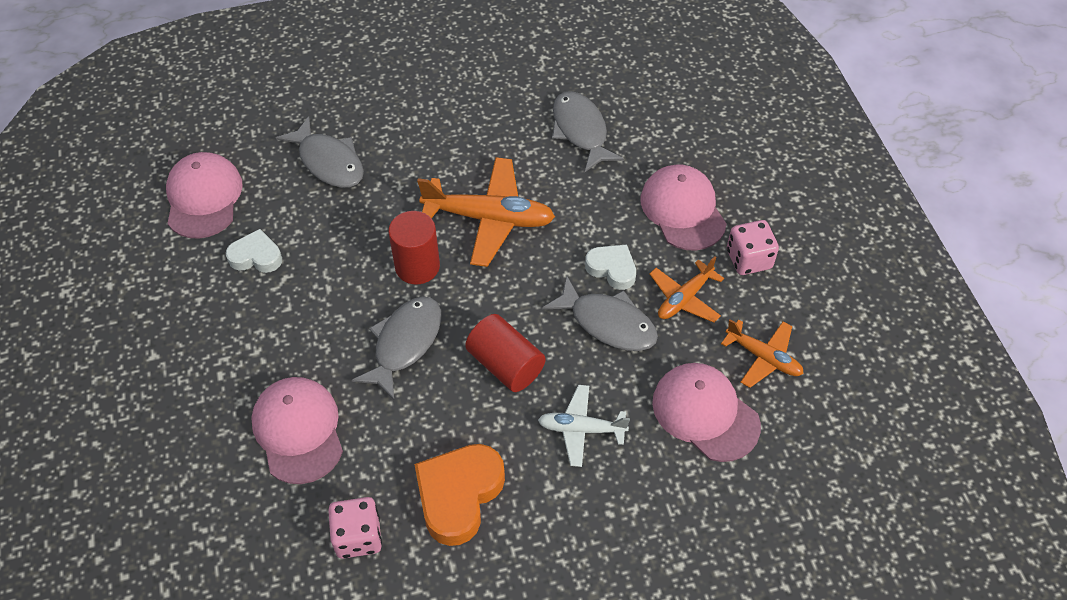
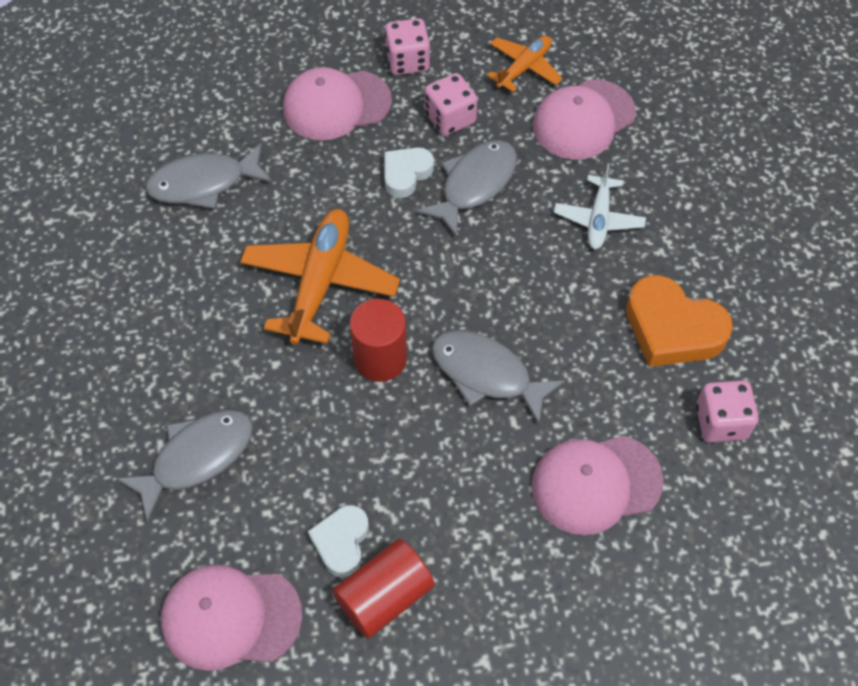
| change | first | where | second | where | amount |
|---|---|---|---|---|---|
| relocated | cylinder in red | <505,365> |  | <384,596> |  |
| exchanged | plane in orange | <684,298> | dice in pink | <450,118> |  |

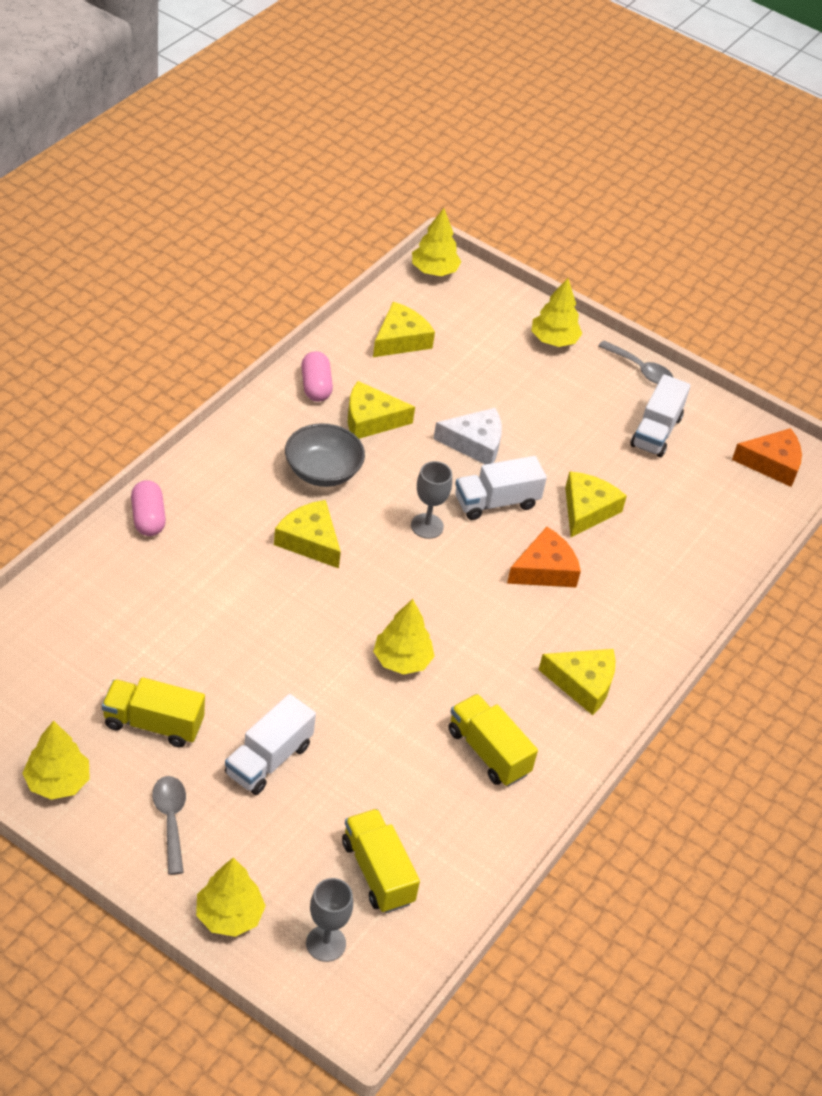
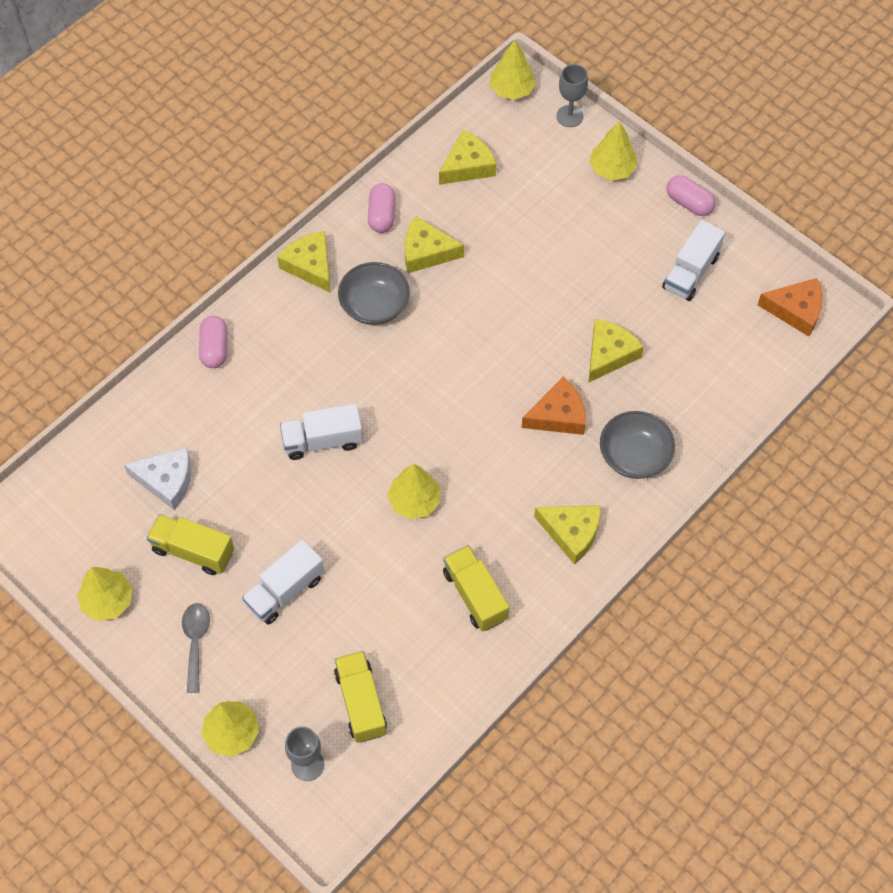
| change | first | where | second | where | amount |
|---|---|---|---|---|---|
| appeared |  |  | bowl in grey | <634,456> |  |
| relocated | cheese in yellow | <309,541> |  | <310,266> |  |
| relocated | goblet in grey | <427,526> |  | <569,116> |  |
| relocated | cheese in white | <475,443> |  | <166,481> |  |
| relocated | truck in white | <496,502> |  | <322,441> |  |
| exchanged | spoon in grey | <640,369> | capsule in pink | <689,203> |  |

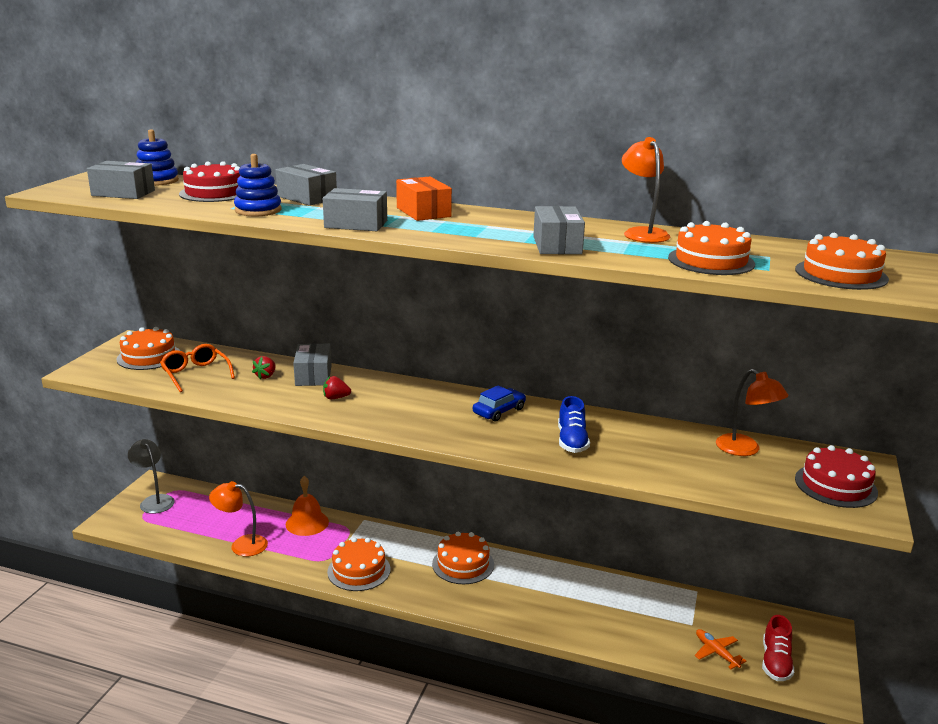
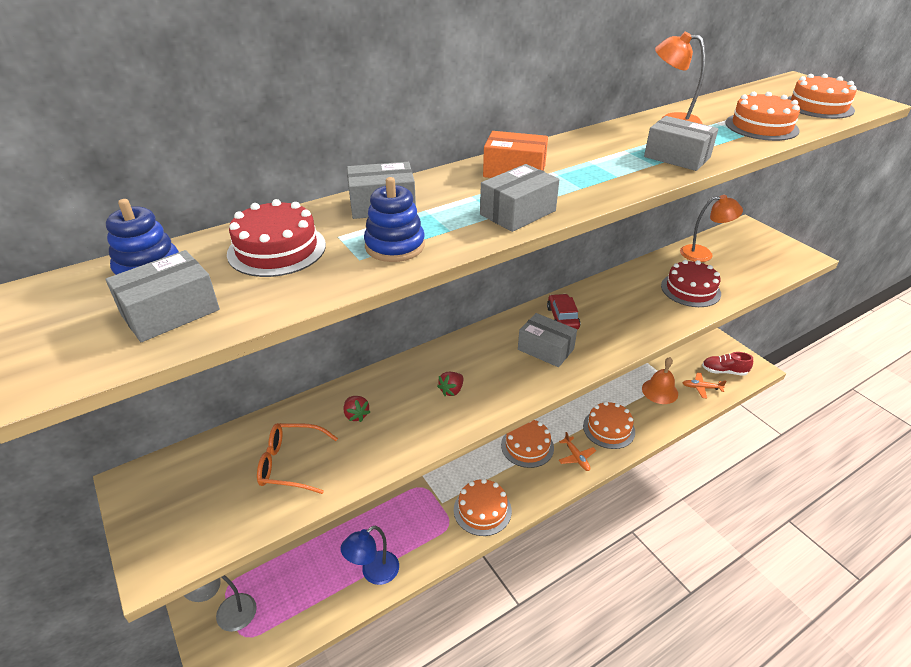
| change | first | where | second | where | amount |
|---|---|---|---|---|---|
| missing | shoe in blue | <572,441> |  |  |  |
| appeared |  |  | plane in orange | <576,457> |  |
| relocated | cake in orange | <149,356> |  | <608,429> |  |
| relocated | bell in orange | <307,523> |  | <660,391> |  |
| relocated | box in grey | <313,375> |  | <545,349> |  |
| relocated | cake in red | <835,485> |  | <690,289> |  |
| colour | lamp in orange | <241,545> | lamp in blue | <374,573> |  |
| colour | car in blue | <499,411> | car in red | <562,318> |  |
| spun | shoe in red | <775,662> |  | <724,371> | 135 degrees clockwise |

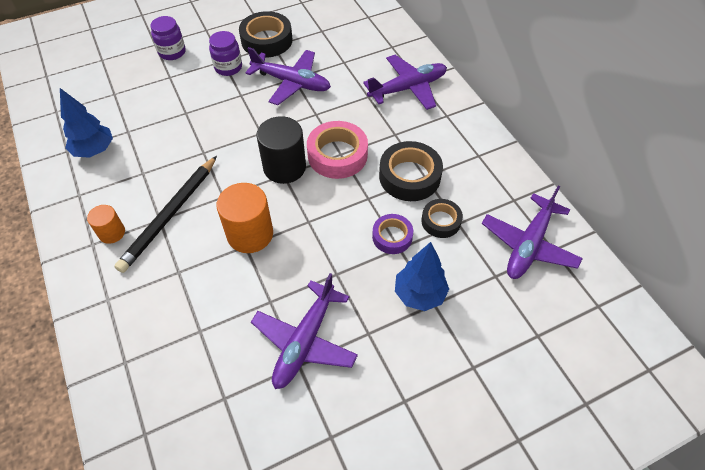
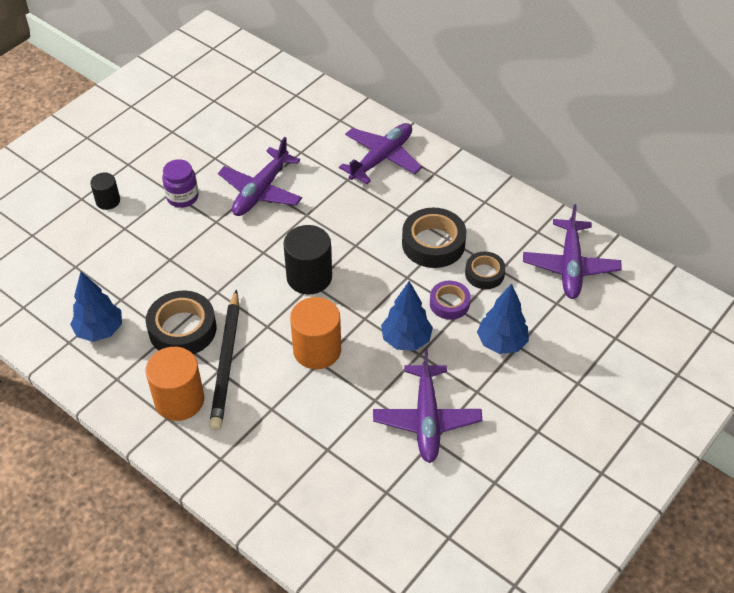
| change | first | where | second | where | amount |
|---|---|---|---|---|---|
| missing | tape in pink | <337,155> |  |  |  |
| appeared |  |  | tree in blue | <406,340> |  |
| relocated | tape in black | <266,40> |  | <182,329> |  |
| exchanged | jar in purple | <172,52> | cylinder in black | <108,201> |  |
| spun | plane in purple | <291,82> |  | <261,191> | 120 degrees clockwise |
| size | cylinder in orange | <112,233> |  | <179,400> | x1.77 |

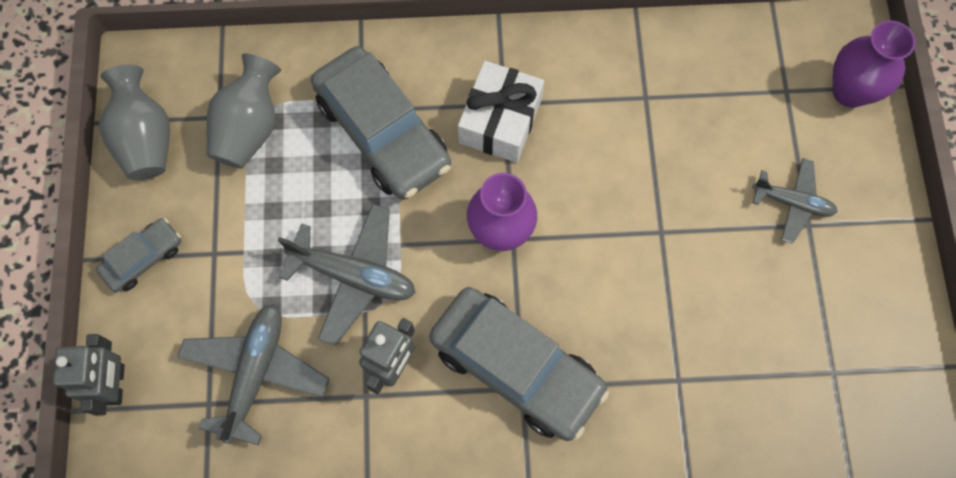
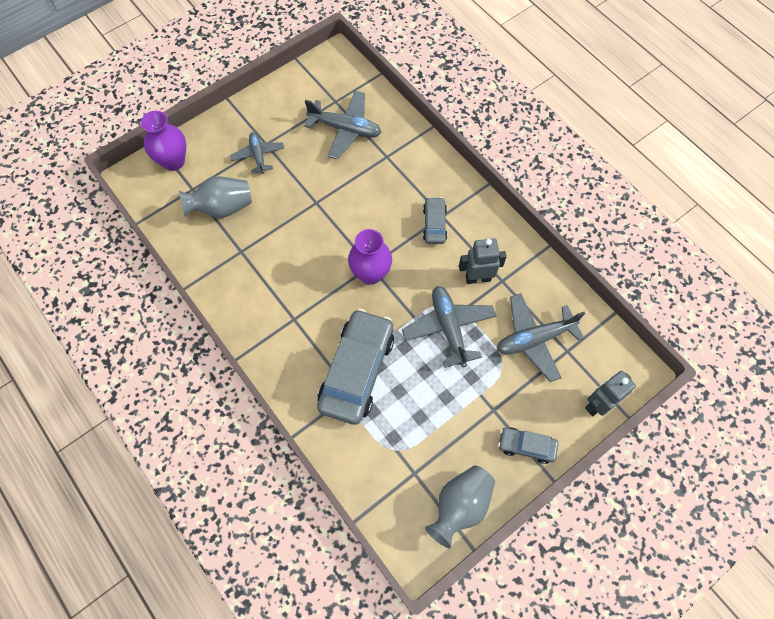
| change | first | where | second | where | amount |
|---|---|---|---|---|---|
| missing | gift in white | <500,121> |  |  |  |
| appeared |  |  | plane in grey | <345,129> |  |
| relocated | vase in grey | <249,128> |  | <222,208> |  |
| size | car in grey | <516,367> |  | <434,224> | x0.49 |

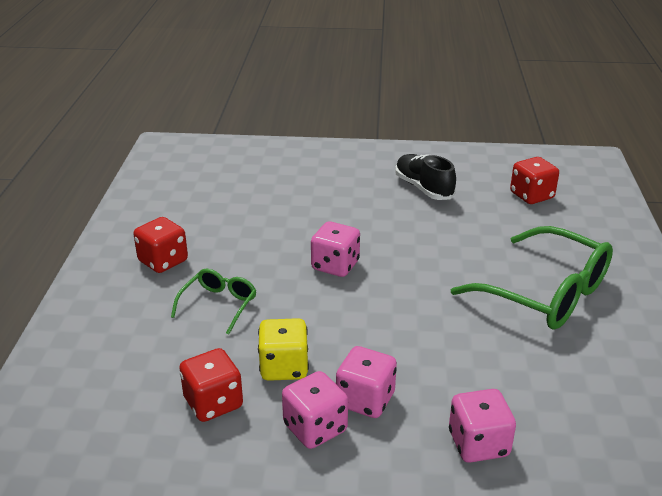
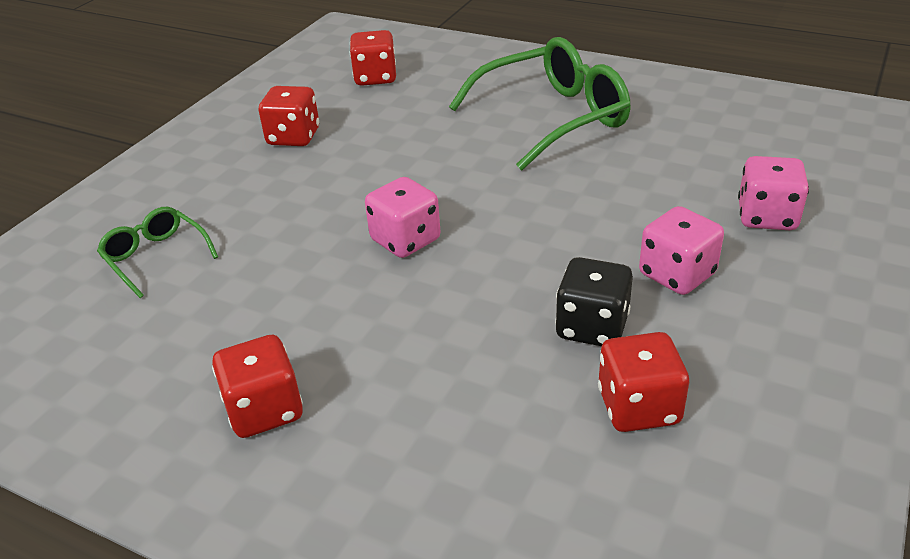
| change | first | where | second | where | amount |
|---|---|---|---|---|---|
| missing | dice in pink | <315,428> |  |  |  |
| relocated | glasses in green | <219,305> |  | <156,257> |  |
| exchanged | shoe in black | <423,188> | dice in red | <293,137> |  |
| colour | dice in yellow | <284,367> | dice in black | <592,327> |  |

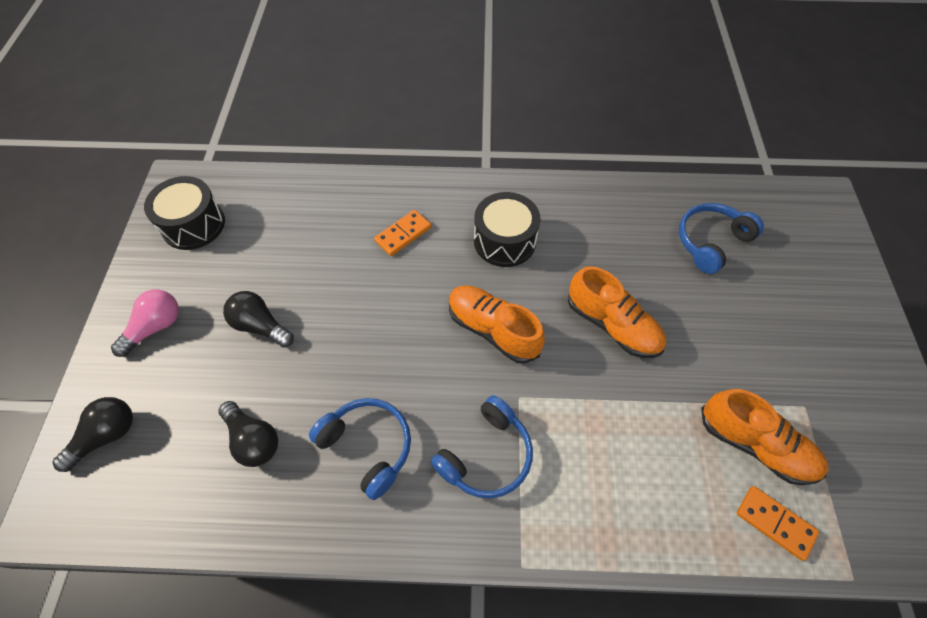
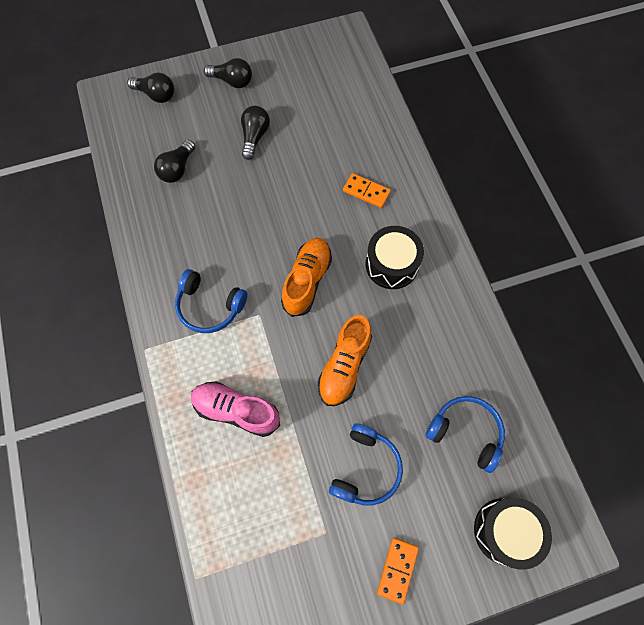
| change | first | where | second | where | amount |
|---|---|---|---|---|---|
| missing | shoe in orange | <755,444> |  |  |  |
| appeared |  |  | shoe in pink | <236,410> |  |
| relocated | drum in black | <193,225> |  | <505,531> |  |
| relocated | headphones in blue | <368,446> |  | <366,468> |  |
| relocated | domino in orange | <775,523> |  | <397,570> |  |
| colour | light bulb in pink | <155,327> | light bulb in black | <232,81> |  |

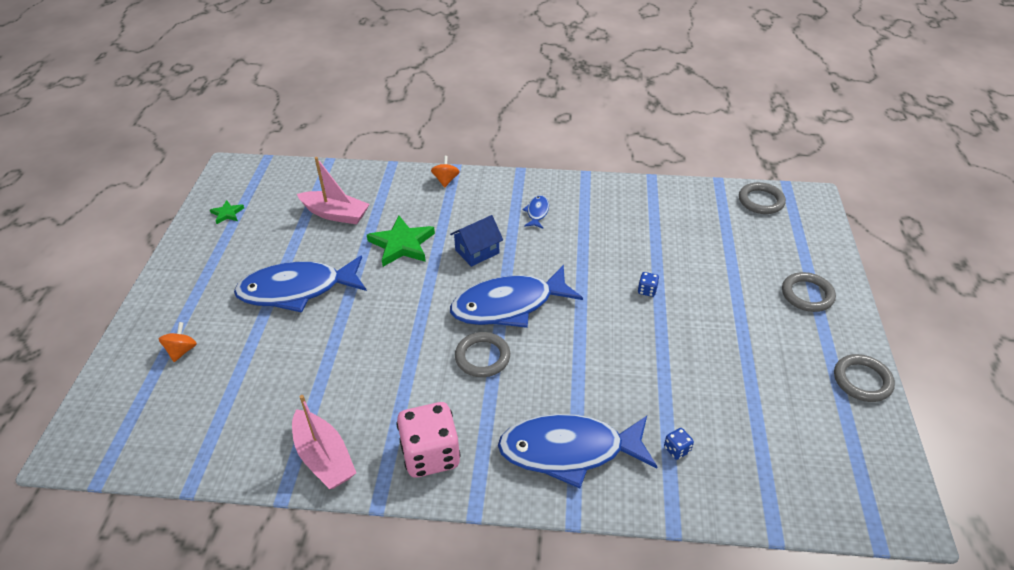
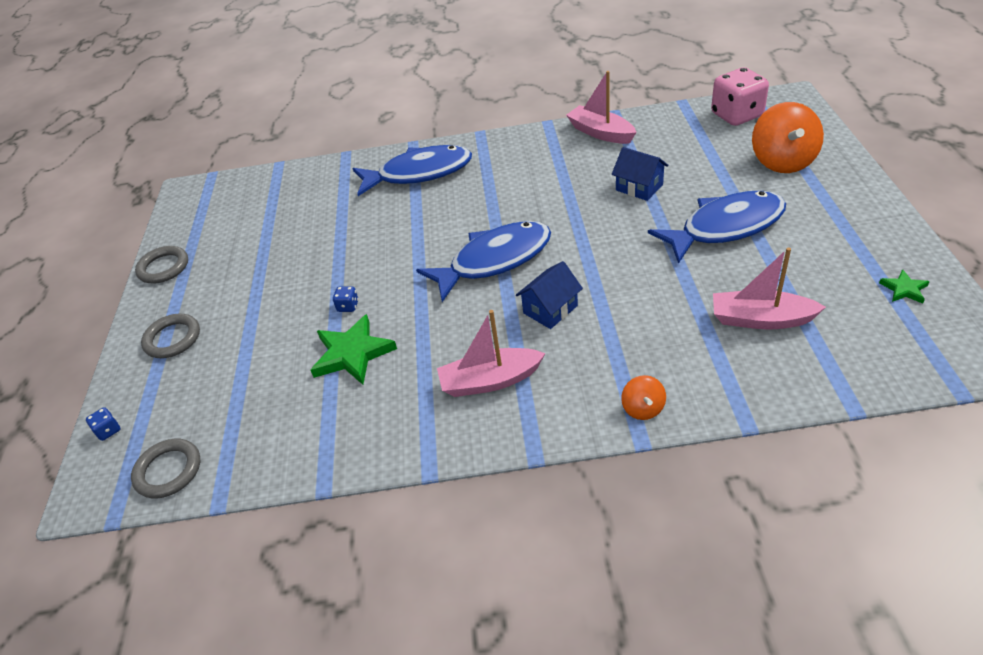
| change | first | where | second | where | amount |
|---|---|---|---|---|---|
| missing | ring in grey | <482,357> |  |  |  |
| appeared |  |  | house in blue | <639,187> |  |
| relocated | star in green | <402,244> |  | <352,353> |  |
| relocated | dice in pink | <430,455> |  | <736,115> |  |
| relocated | dice in blue | <677,449> |  | <108,430> |  |
| exchanged | fish in blue | <537,212> | boat in pink | <490,381> |  |
| size | spinning top in orange | <182,351> |  | <782,161> | x2.05 |

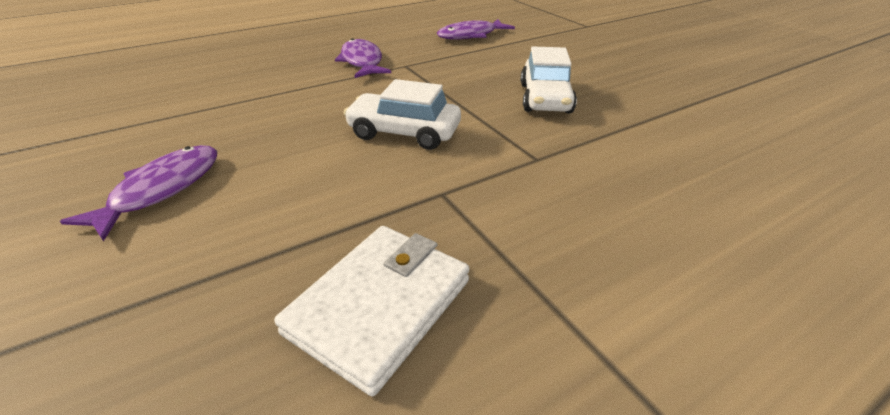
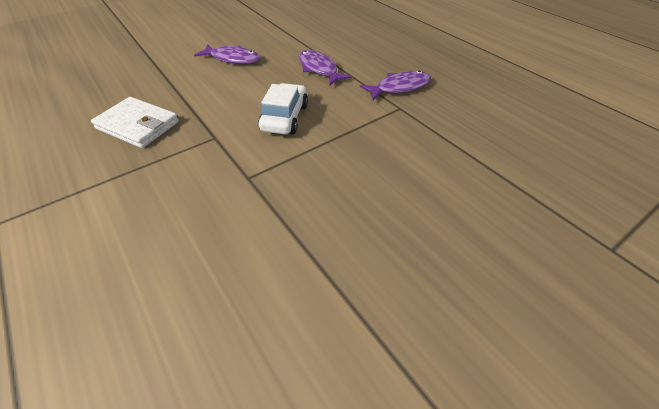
| change | first | where | second | where | amount |
|---|---|---|---|---|---|
| missing | car in white | <545,98> |  |  |  |
| relocated | fish in purple | <471,35> |  | <319,69> |  |

